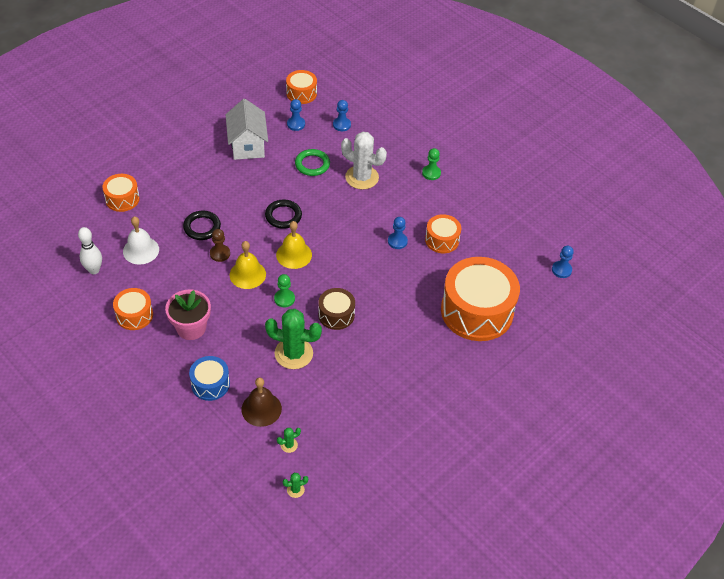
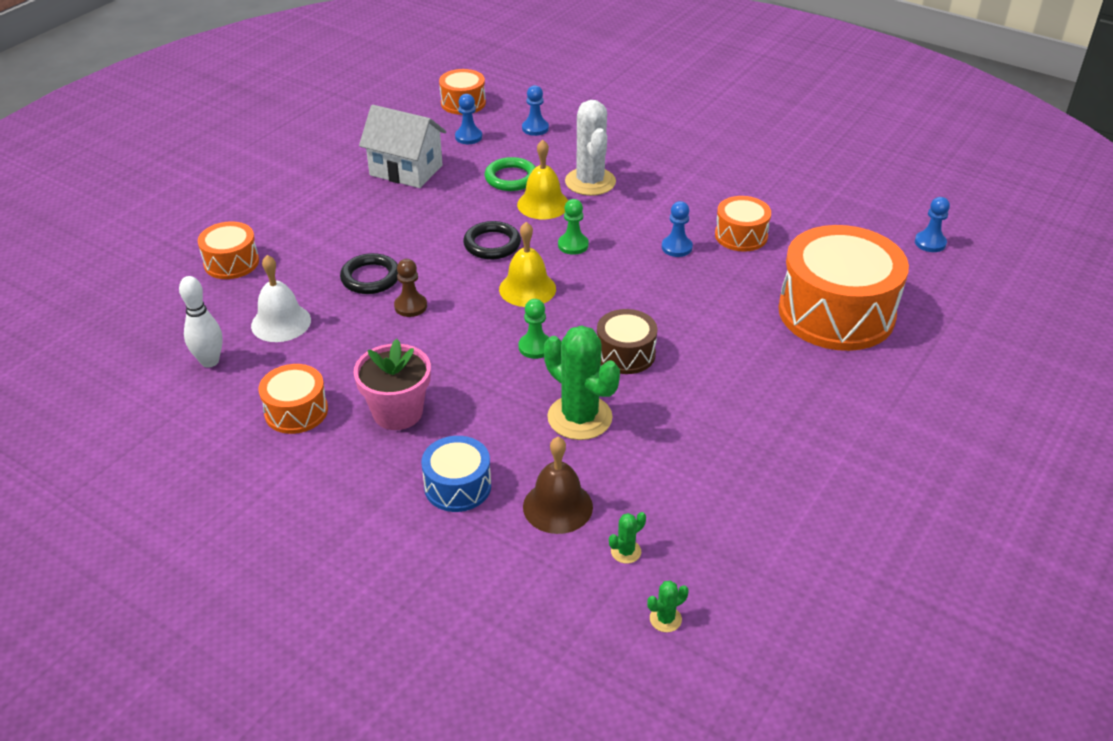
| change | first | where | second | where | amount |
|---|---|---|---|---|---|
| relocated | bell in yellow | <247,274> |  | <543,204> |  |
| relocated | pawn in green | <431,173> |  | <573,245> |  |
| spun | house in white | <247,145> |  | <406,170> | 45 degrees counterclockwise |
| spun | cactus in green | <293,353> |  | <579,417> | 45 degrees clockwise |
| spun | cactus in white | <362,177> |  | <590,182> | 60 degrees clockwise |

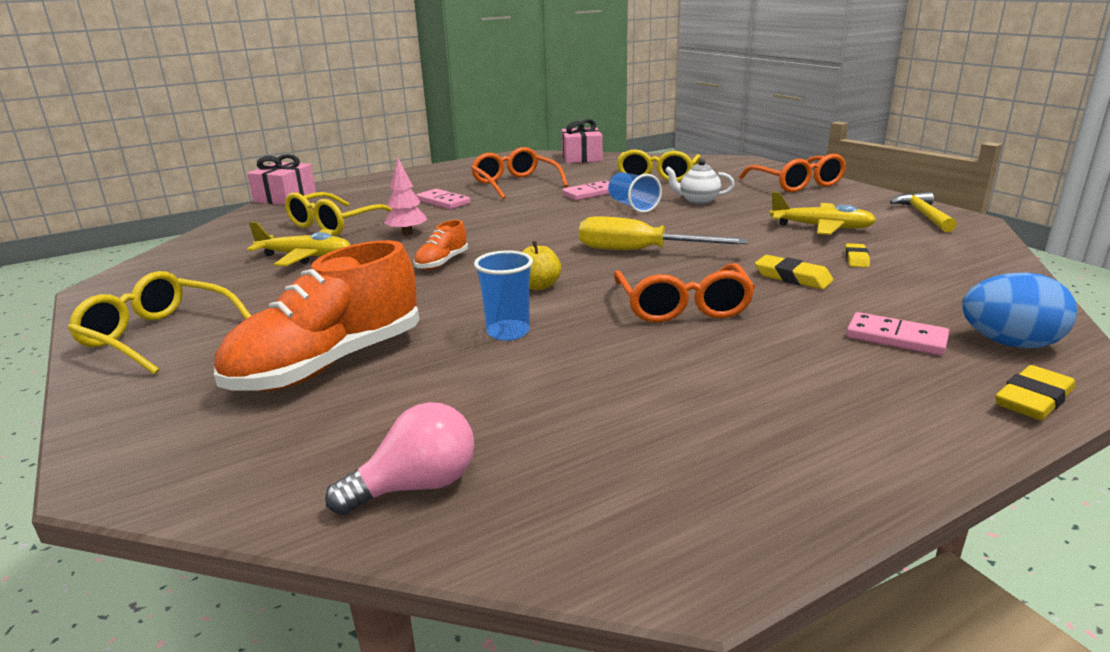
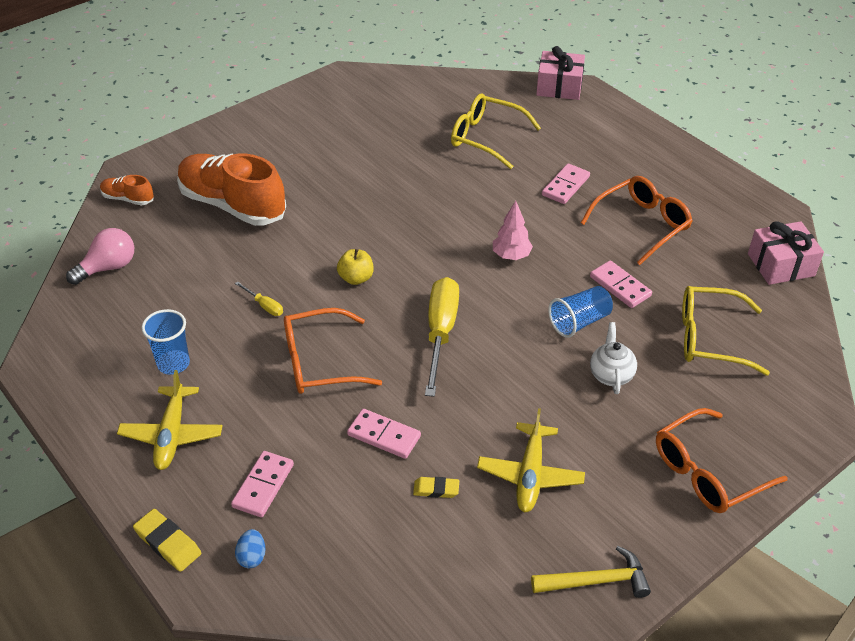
| change | first | where | second | where | amount |
|---|---|---|---|---|---|
| missing | glasses in yellow | <158,335> |  |  |  |
| appeared |  |  | screwdriver in yellow | <264,306> |  |
| relocated | plane in yellow | <305,256> |  | <172,434> |  |
| relocated | tree in pink | <407,233> |  | <511,256> |  |
| relocated | shoe in orange | <442,263> |  | <128,199> |  |
| relocated | cup in blue | <508,332> |  | <173,364> |  |
| exchanged | eraser in yellow | <792,277> | domino in pink | <384,435> |  |
| spun | light bulb in pink | <416,486> |  | <108,268> | 90 degrees counterclockwise |
| size | egg in blue | <1009,343> |  | <252,557> | x0.50 |

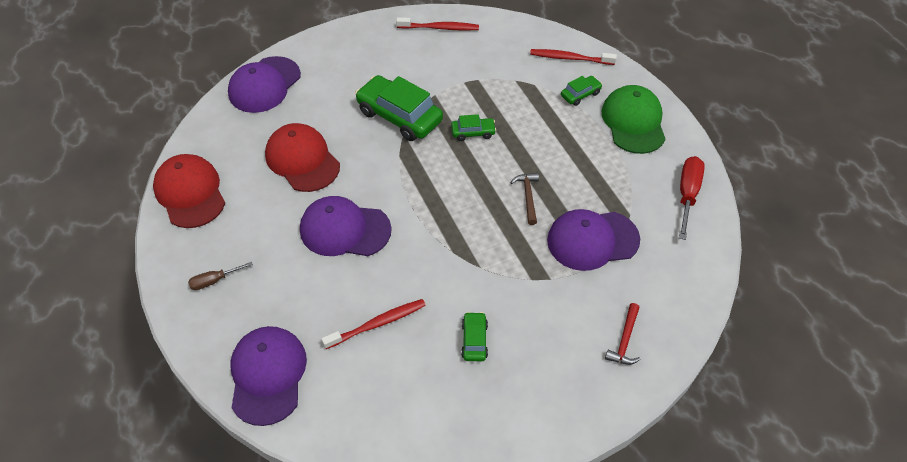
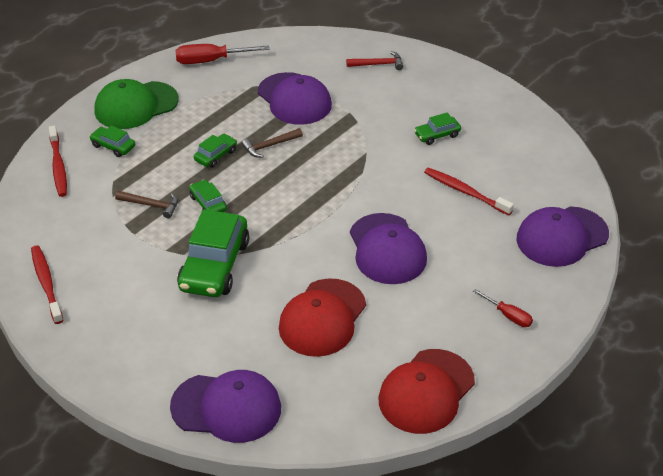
| change | first | where | second | where | amount |
|---|---|---|---|---|---|
| appeared |  |  | hammer in brown | <151,205> |  |
| appeared |  |  | car in green | <216,155> |  |
| colour | screwdriver in brown | <214,280> | screwdriver in red | <508,315> |  |

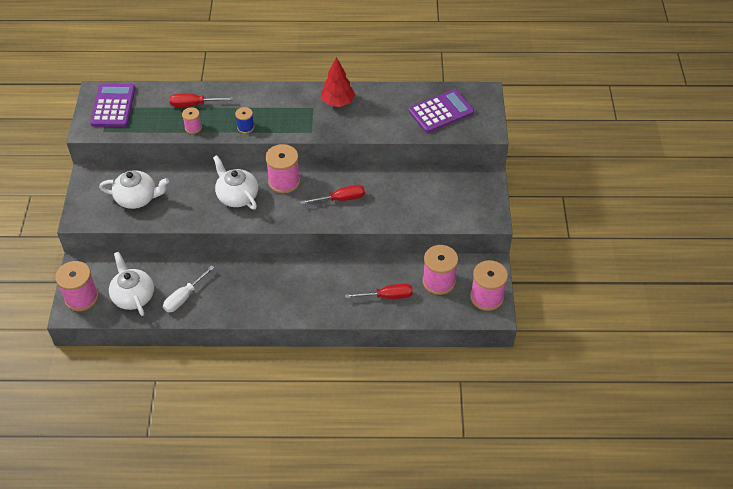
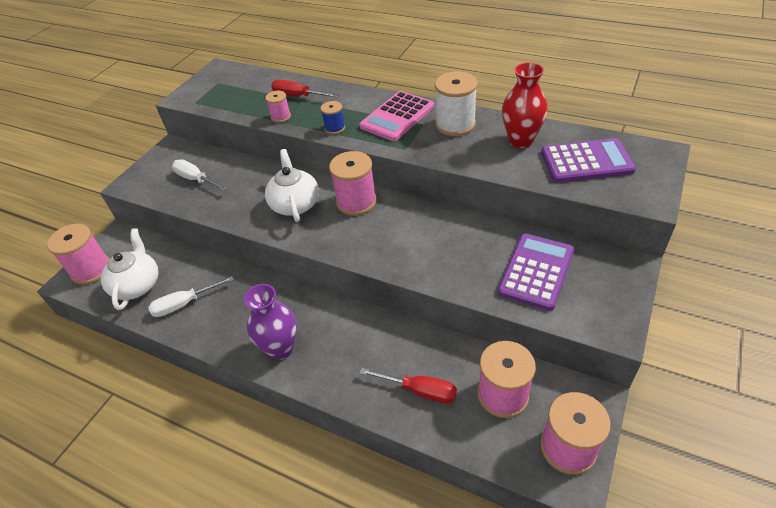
| change | first | where | second | where | amount |
|---|---|---|---|---|---|
| missing | screwdriver in red | <341,199> |  |  |  |
| appeared |  |  | vase in purple | <281,348> |  |
| appeared |  |  | calculator in pink | <397,117> |  |
| appeared |  |  | vase in red | <520,140> |  |
| relocated | calculator in purple | <113,106> |  | <536,271> |  |
| exchanged | teapot in white | <137,198> | screwdriver in white | <196,179> |  |
| exchanged | tree in red | <337,102> | spool in white | <455,124> |  |

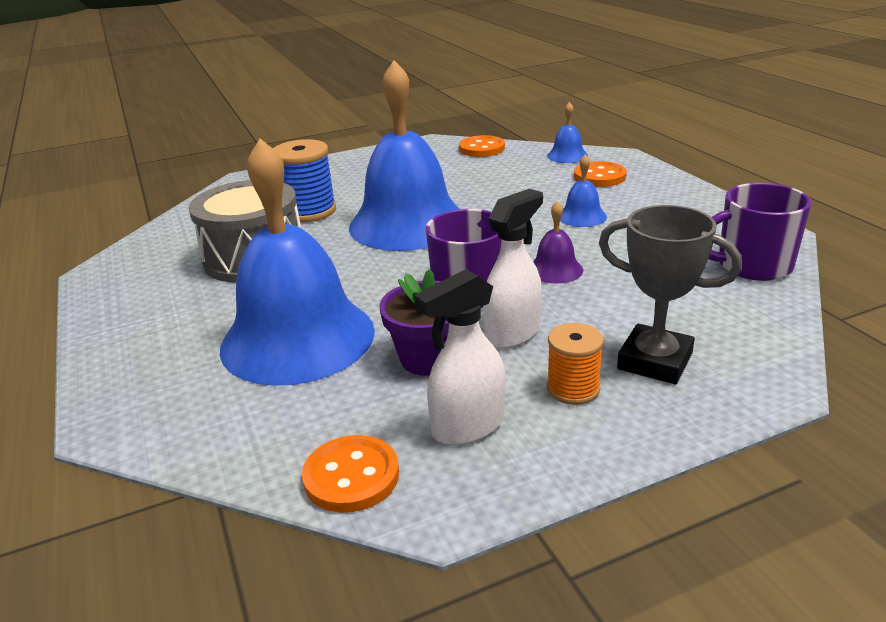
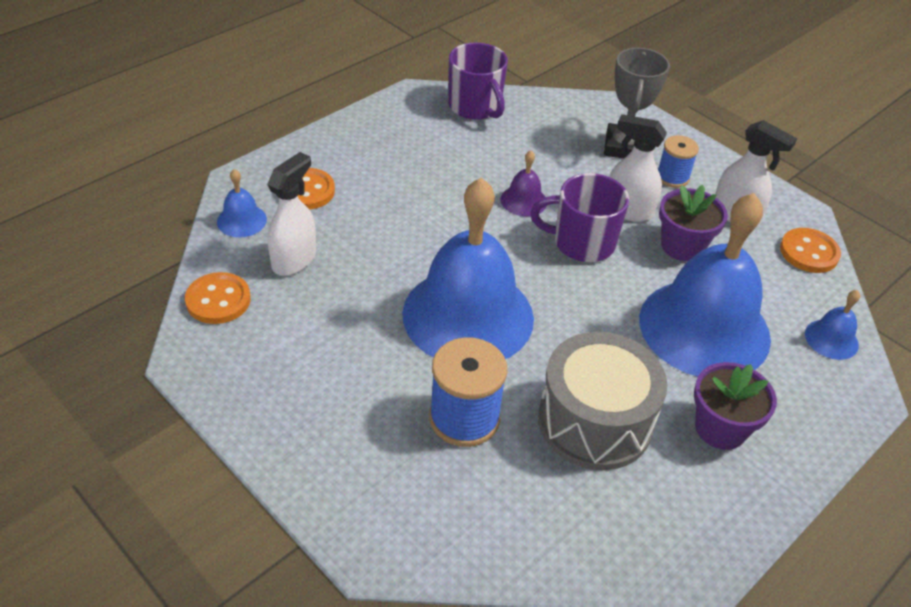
| change | first | where | second | where | amount |
|---|---|---|---|---|---|
| appeared |  |  | spray bottle in white | <294,259> |  |
| appeared |  |  | flower pot in purple | <720,428> |  |
| relocated | bell in blue | <582,216> |  | <831,339> |  |
| colour | spool in orange | <573,388> | spool in blue | <672,177> |  |

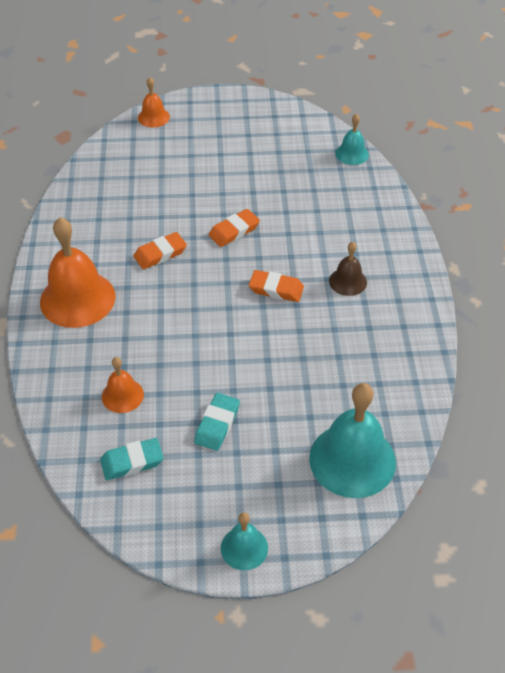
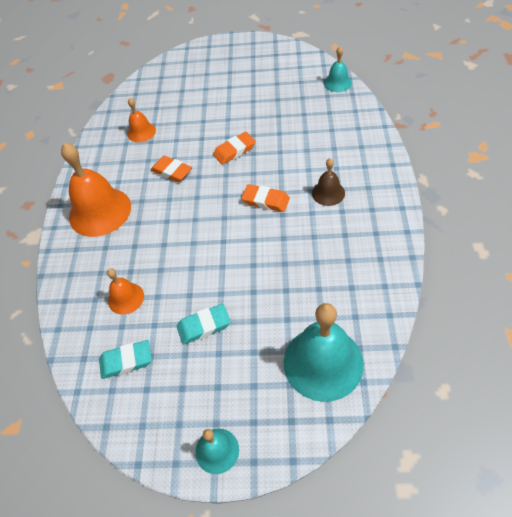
| change | first | where | second | where | amount |
|---|---|---|---|---|---|
| relocated | bell in orange | <153,117> |  | <141,132> |  |
| spun | eraser in orange | <160,254> |  | <172,171> | 60 degrees clockwise |
| spun | eraser in turquoise | <217,424> |  | <204,326> | 45 degrees clockwise |

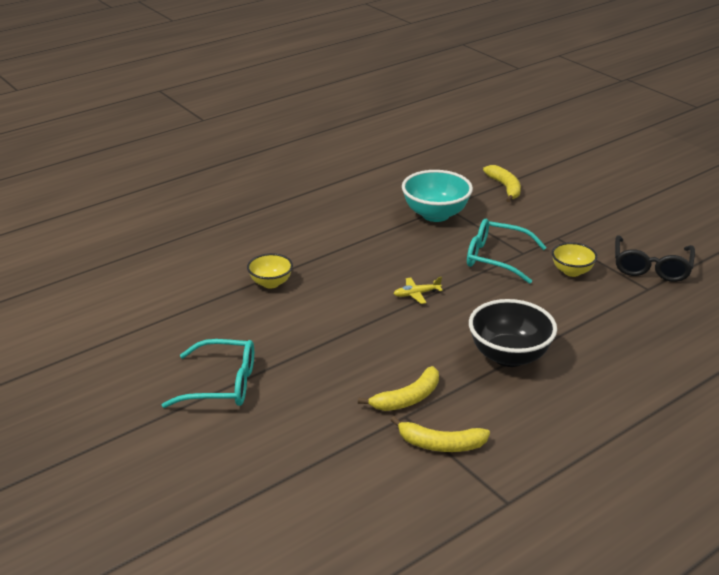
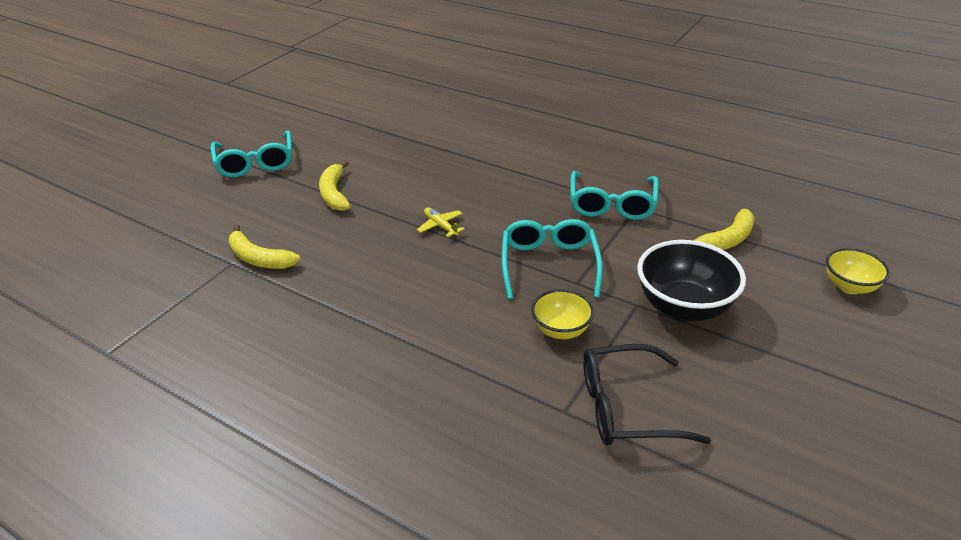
| change | first | where | second | where | amount |
|---|---|---|---|---|---|
| relocated | bowl in yellow | <271,283> |  | <849,286> |  |
| relocated | banana in yellow | <440,444> |  | <334,194> |  |
| relocated | bowl in black | <509,356> |  | <683,307> |  |
| exchanged | bowl in turquoise | <435,214> | glasses in turquoise | <612,204> |  |

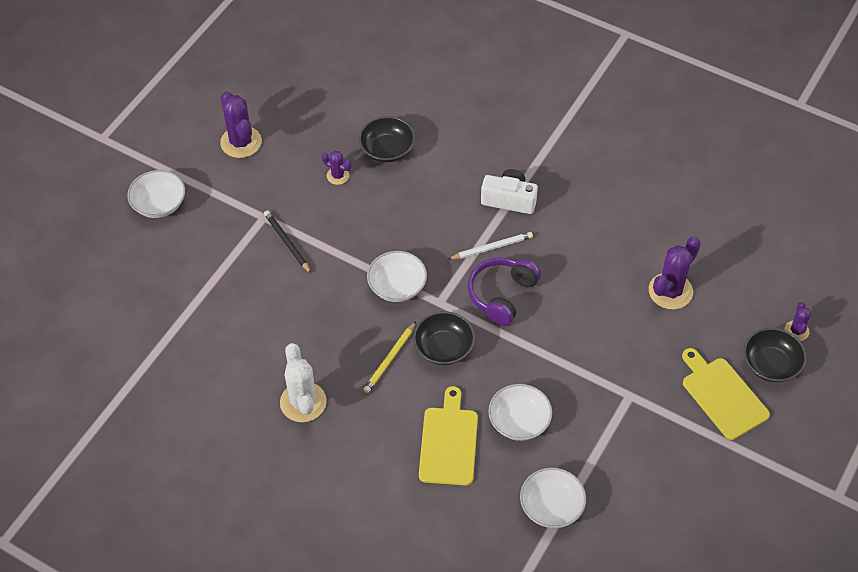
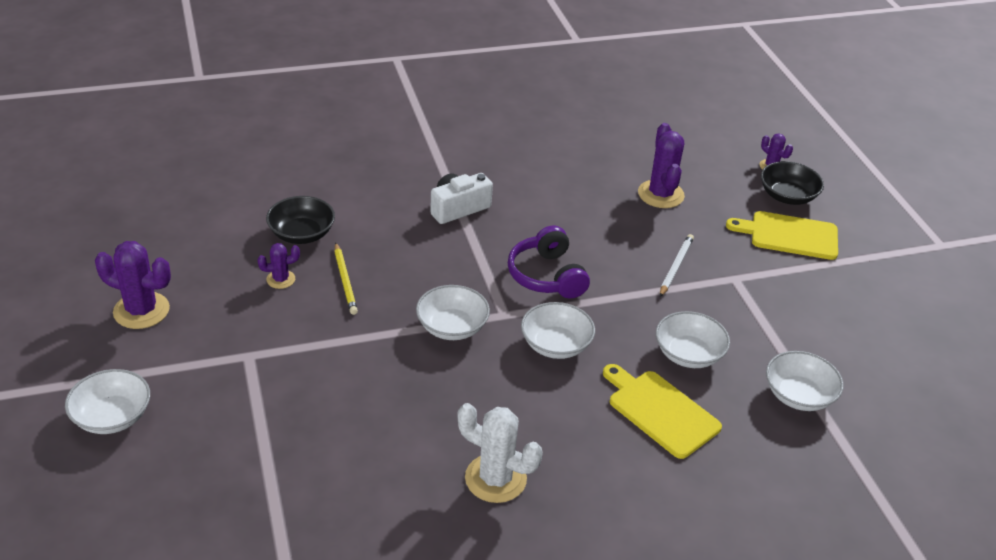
| change | first | where | second | where | amount |
|---|---|---|---|---|---|
| missing | pencil in black | <287,242> |  |  |  |
| relocated | pencil in yellow | <390,359> |  | <345,280> |  |
| relocated | pencil in white | <492,248> |  | <676,267> |  |
| colour | bowl in black | <444,348> | bowl in white | <556,345> |  |

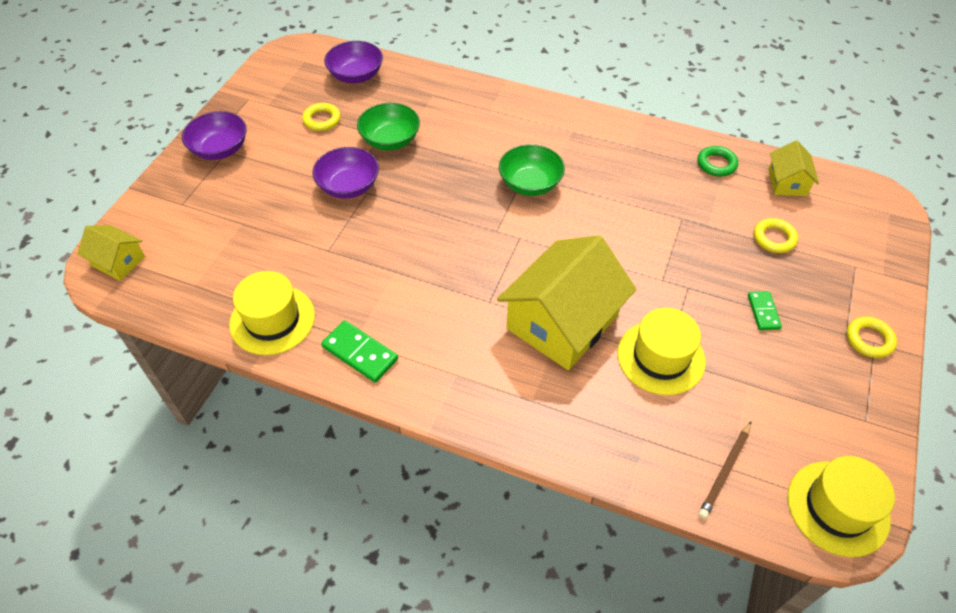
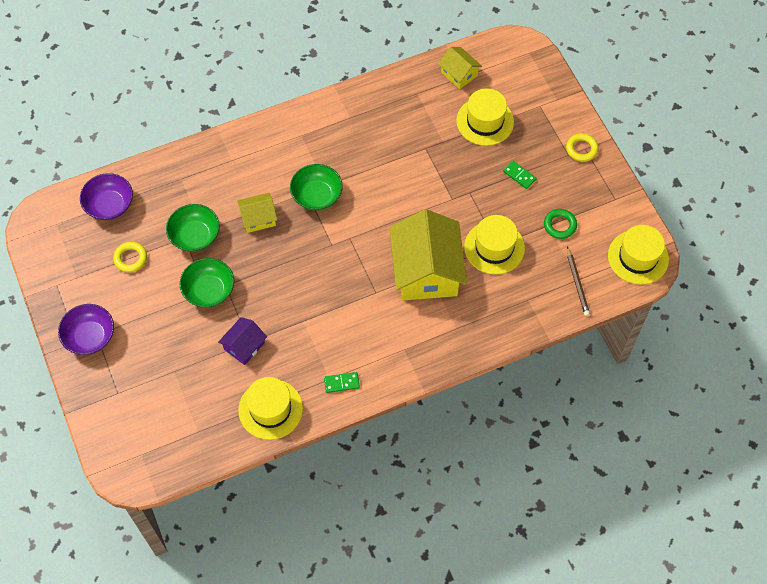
| change | first | where | second | where | amount |
|---|---|---|---|---|---|
| appeared |  |  | house in purple | <244,346> |  |
| relocated | house in yellow | <118,261> |  | <258,218> |  |
| relocated | ring in green | <716,164> |  | <560,225> |  |
| exchanged | ring in yellow | <774,238> | hat in yellow | <485,121> |  |
| colour | bowl in purple | <348,186> | bowl in green | <209,290> |  |
| size | domino in green | <360,353> |  | <341,383> | x0.64 |

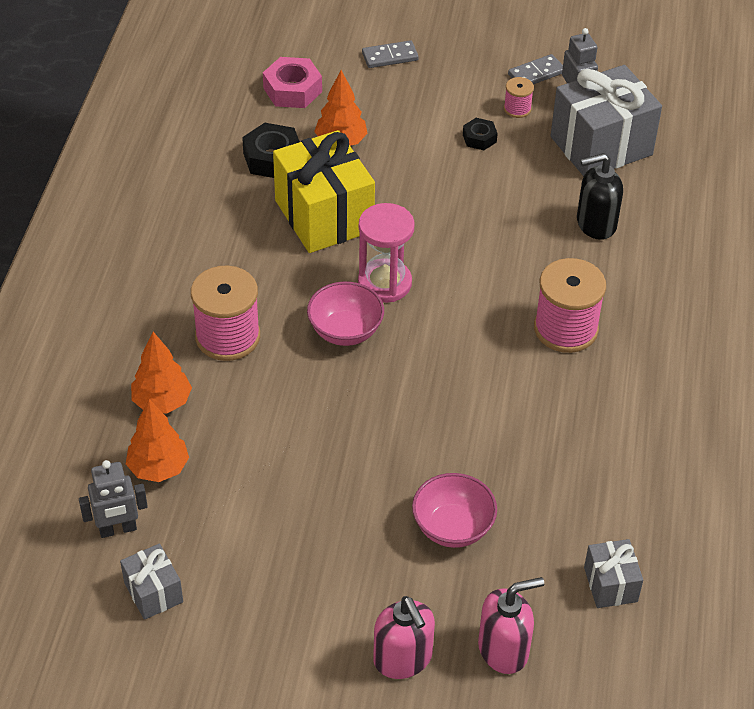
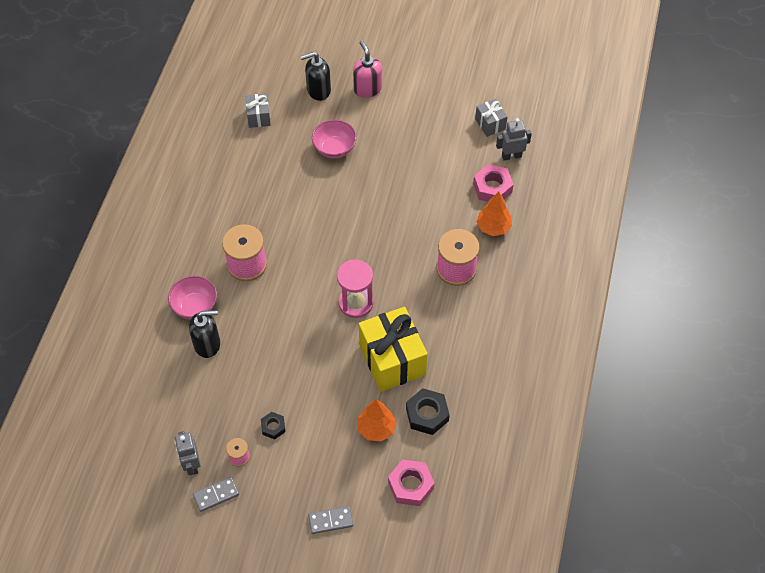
| change | first | where | second | where | amount |
|---|---|---|---|---|---|
| missing | gift in grey | <601,146> |  |  |  |
| relocated | bowl in pink | <345,331> |  | <195,306> |  |
| exchanged | tree in orange | <158,468> | nut in pink | <492,188> |  |
| colour | soap dispenser in pink | <504,649> | soap dispenser in black | <318,90> |  |

